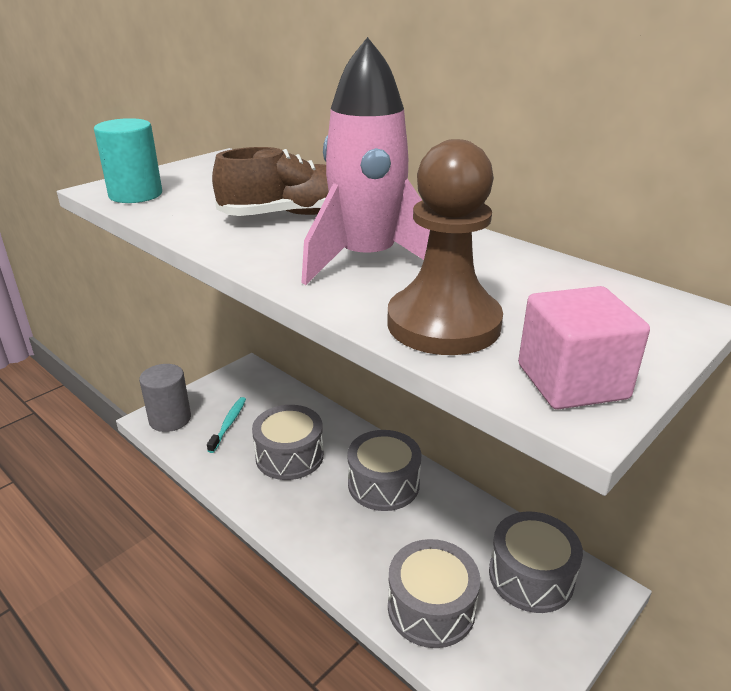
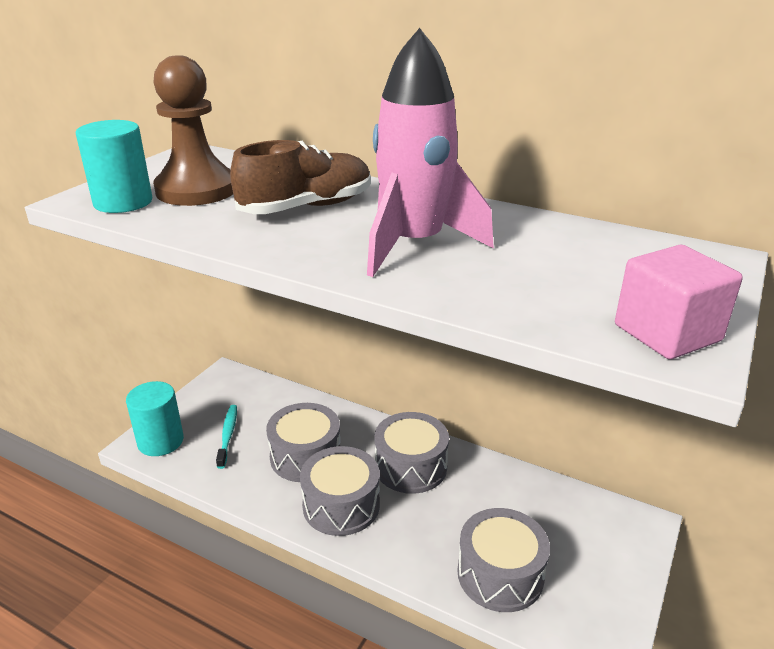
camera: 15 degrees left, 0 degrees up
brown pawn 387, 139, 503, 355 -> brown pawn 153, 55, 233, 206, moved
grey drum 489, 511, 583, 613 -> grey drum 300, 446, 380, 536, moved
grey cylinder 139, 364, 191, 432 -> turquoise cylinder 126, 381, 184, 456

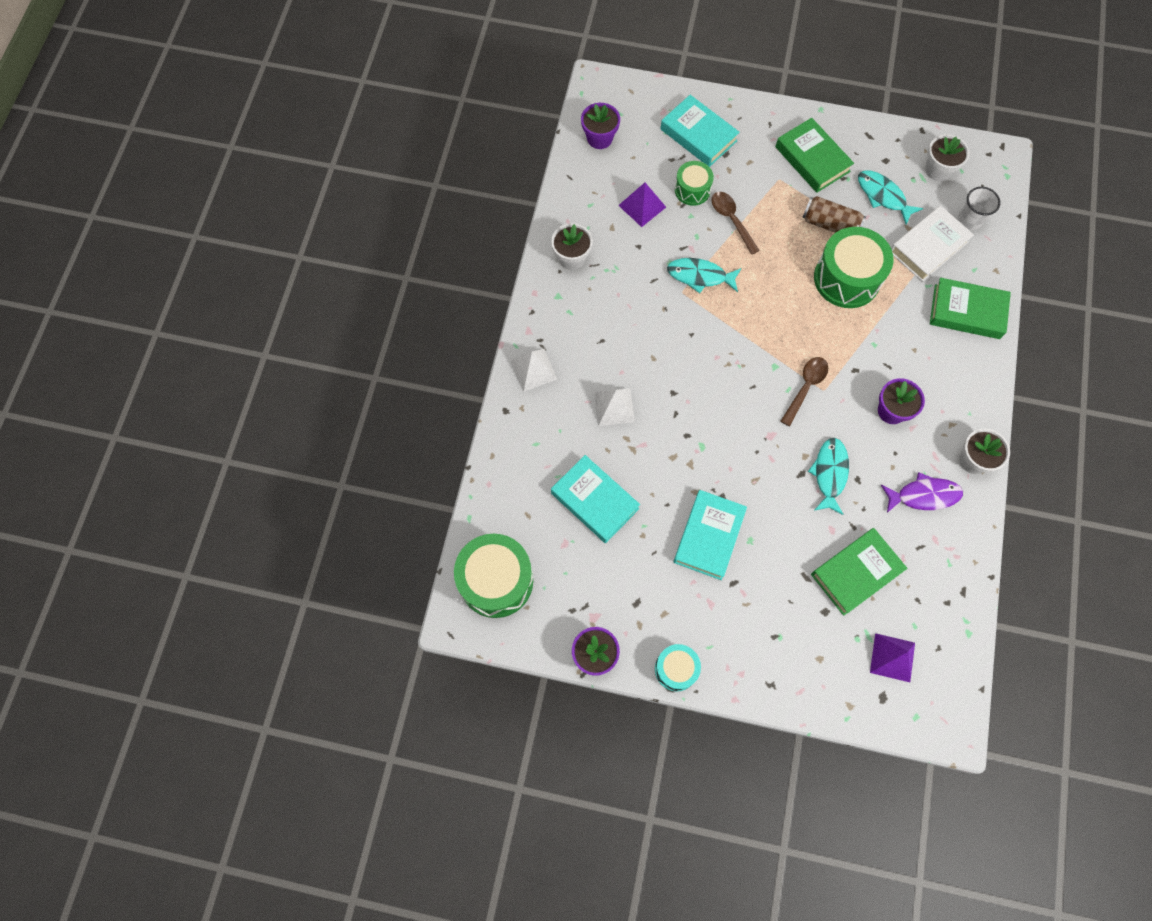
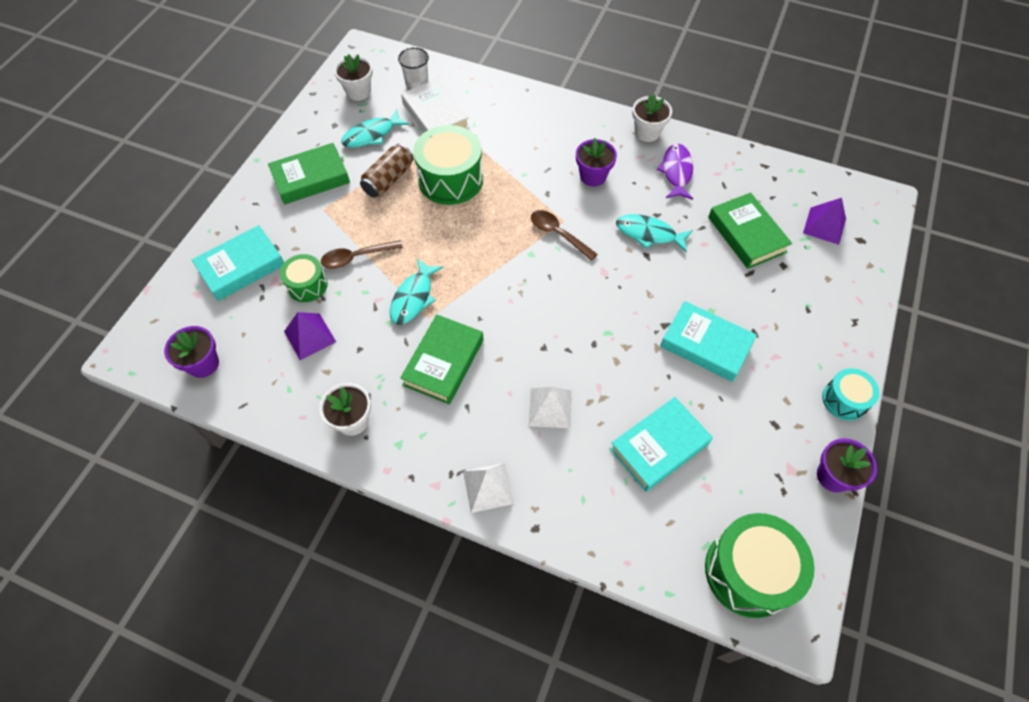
camera: 80 degrees left, 10 degrees down
green book 930, 278, 1011, 339 -> green book 400, 314, 484, 404, moved

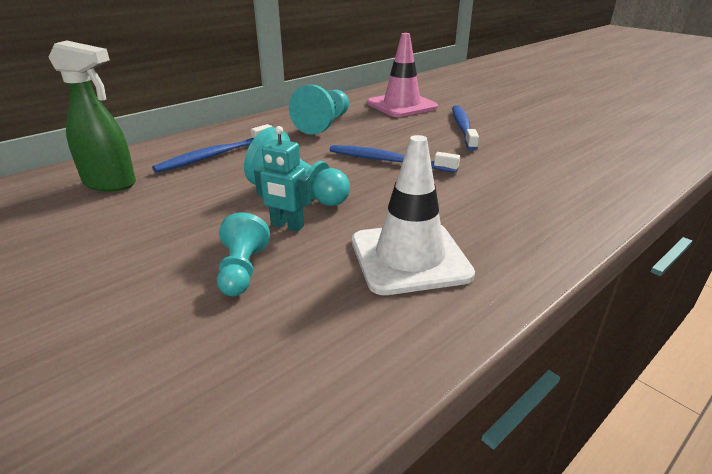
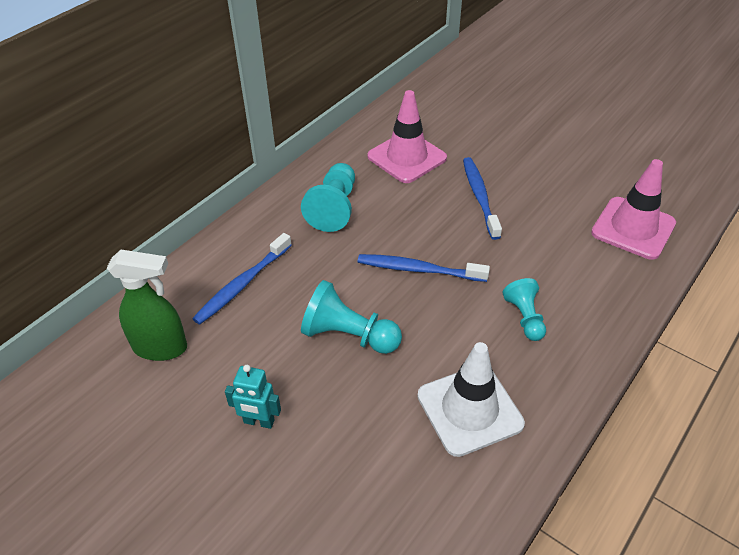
camera: 10 degrees left, 15 degrees up
none -> pink traffic cone 591, 159, 676, 260
turquoise pawn 217, 213, 270, 296 -> turquoise pawn 503, 278, 546, 341, moved
turquoise robot 254, 126, 311, 232 -> turquoise robot 225, 365, 281, 429, moved

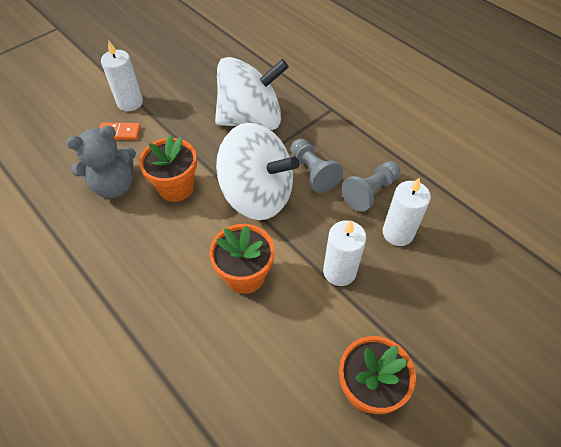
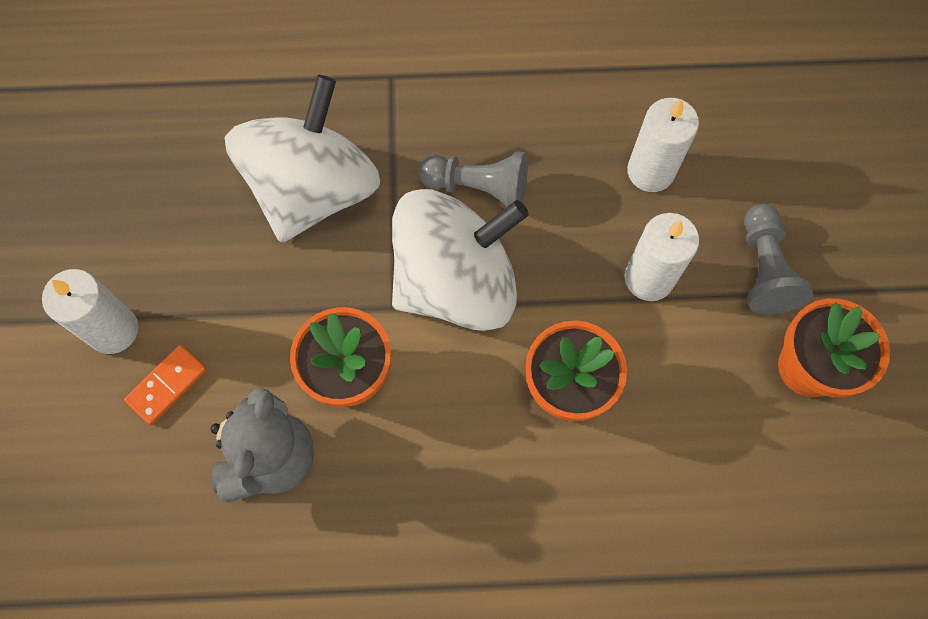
camera: 50 degrees left, 15 degrees up
grey pawn 342, 161, 401, 212 -> grey pawn 744, 204, 814, 315, moved

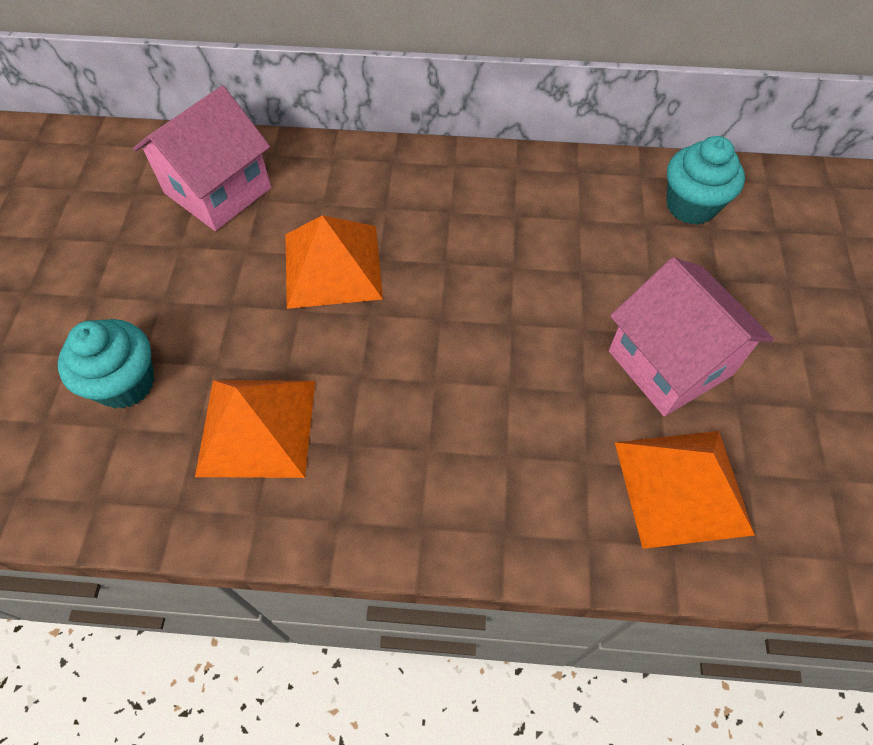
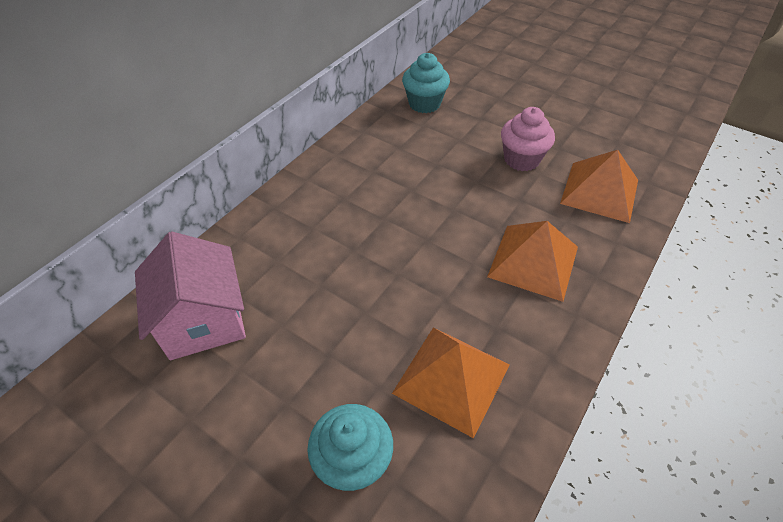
camera: 60 degrees left, 10 degrees down
orange pyramid 286, 215, 383, 309 -> orange pyramid 487, 221, 578, 302, moved
pink house 609, 257, 774, 416 -> pink cupcake 501, 107, 555, 171

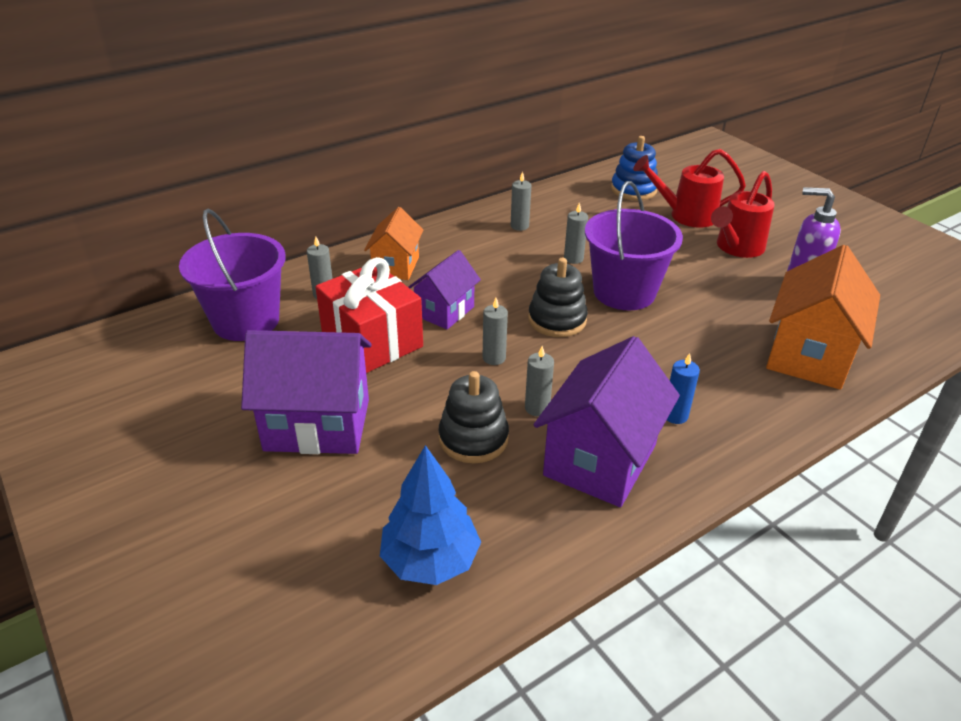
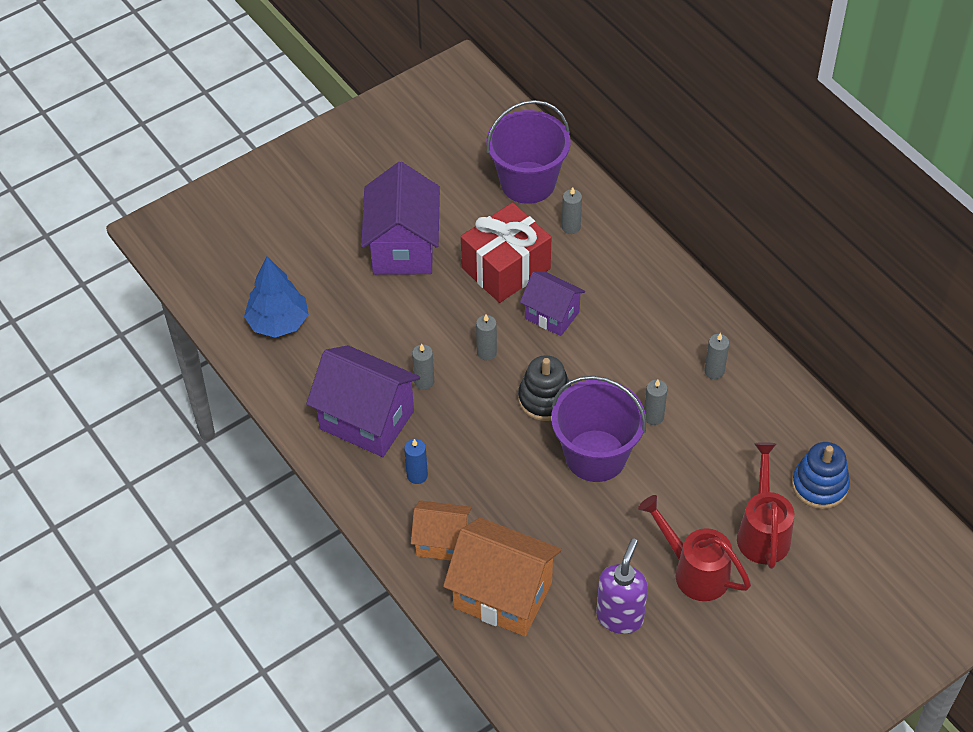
camera: 90 degrees right, 15 degrees up
black stacking toy 439, 371, 509, 463 -> none
orange house 364, 207, 423, 280 -> orange house 411, 500, 471, 561, moved

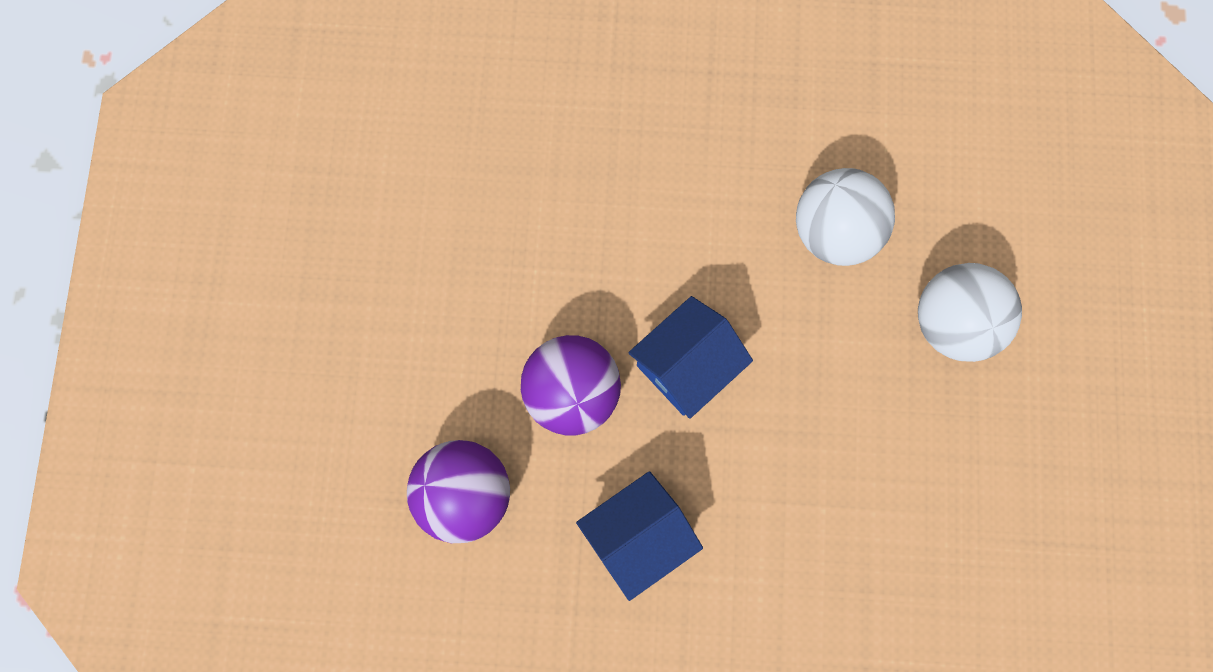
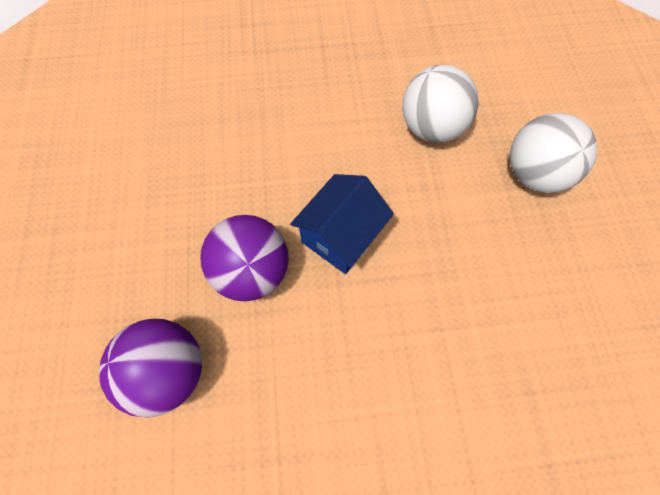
camera: 10 degrees left, 10 degrees down
blue house 576, 471, 703, 601 -> none

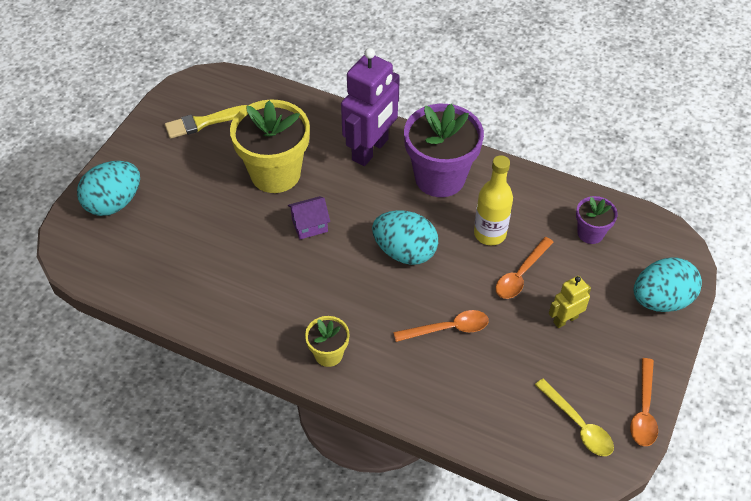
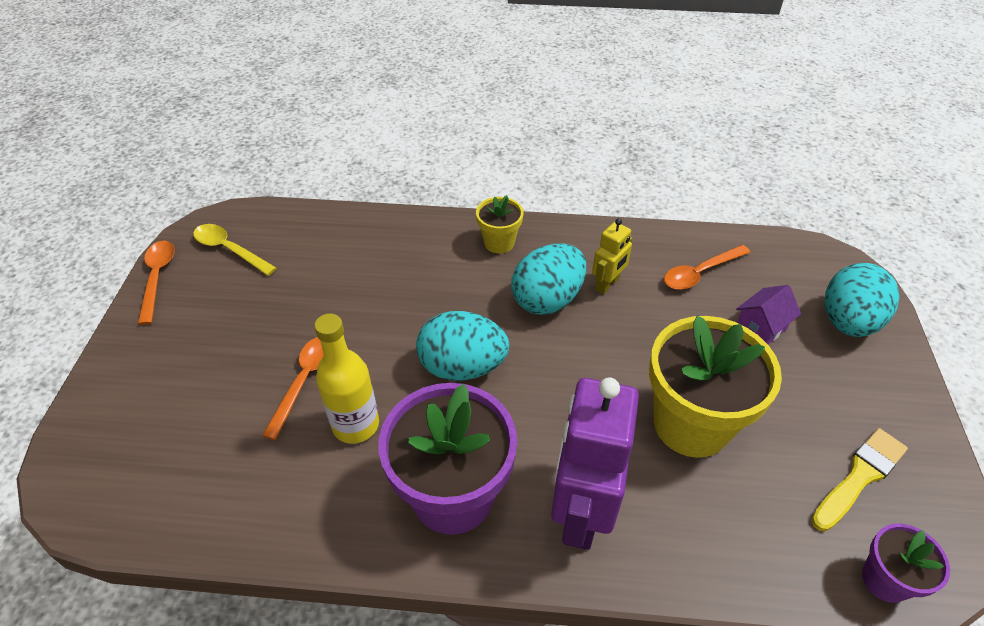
camera: 160 degrees right, 5 degrees down
purple house 288, 196, 330, 239 -> purple house 736, 285, 801, 344, moved
orange spoon 393, 310, 489, 342 -> orange spoon 664, 245, 751, 290, moved
yellow robot 549, 276, 591, 328 -> yellow robot 592, 218, 633, 295, moved
purple flower pot 576, 196, 618, 244 -> purple flower pot 862, 524, 950, 603, moved
turquoise egg 634, 257, 702, 312 -> turquoise egg 511, 243, 586, 315, moved

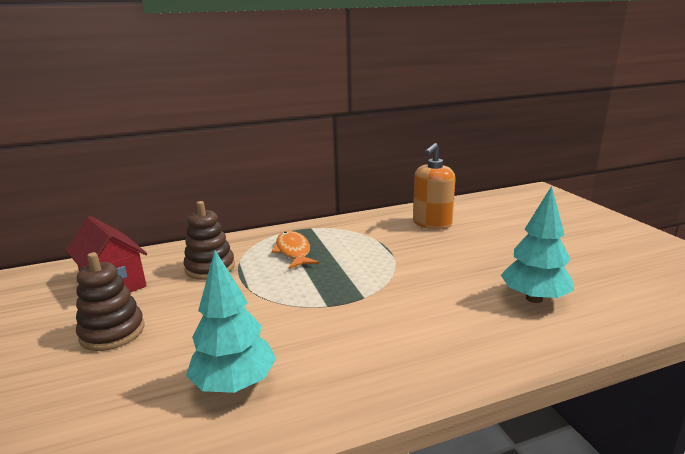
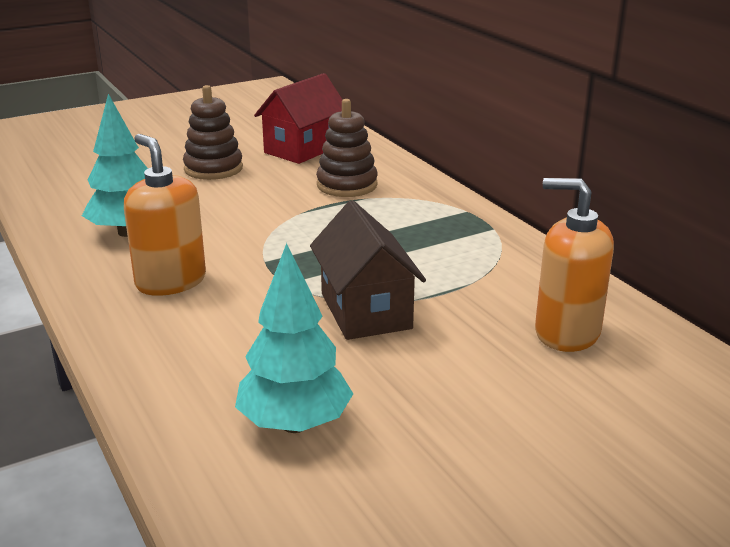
camera: 80 degrees right, 5 degrees up
orange fish 271, 231, 319, 269 -> none
none -> orange soap dispenser 124, 134, 206, 296
none -> brown house 310, 200, 426, 340

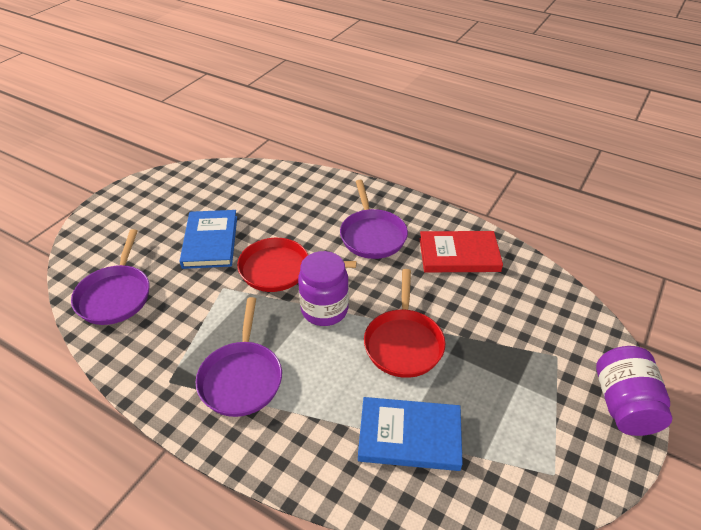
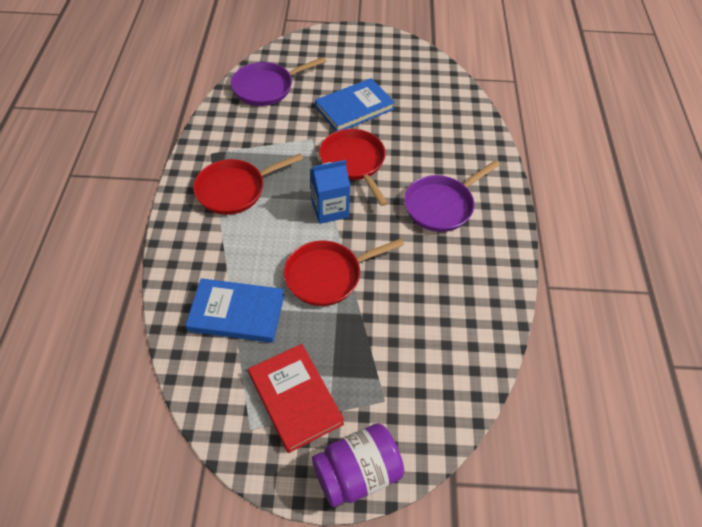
camera: 60 degrees right, 10 degrees up
red book 420, 231, 503, 272 -> red book 248, 344, 344, 453, moved
purple jar 298, 251, 349, 326 -> blue carton 310, 160, 350, 224
purple pan 196, 297, 282, 417 -> red pan 193, 153, 303, 215
blue book 358, 397, 463, 471 -> blue book 185, 278, 284, 343, 60 degrees counterclockwise

